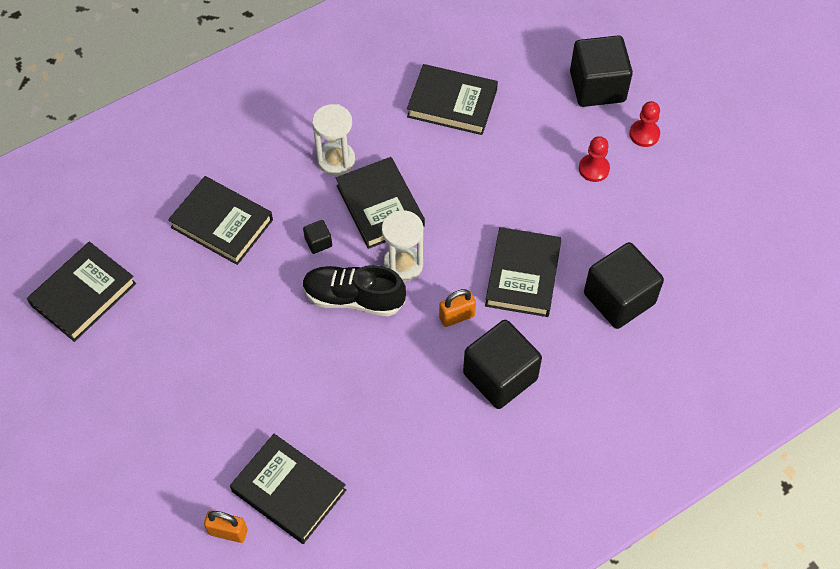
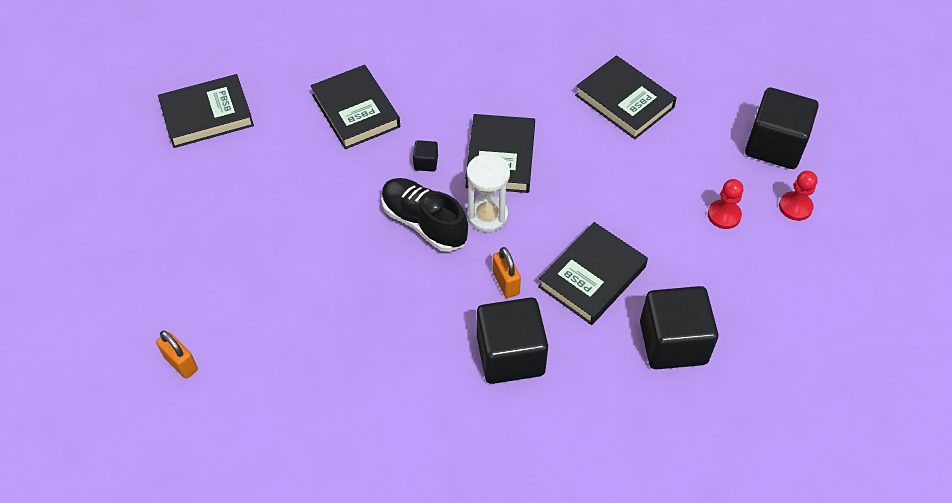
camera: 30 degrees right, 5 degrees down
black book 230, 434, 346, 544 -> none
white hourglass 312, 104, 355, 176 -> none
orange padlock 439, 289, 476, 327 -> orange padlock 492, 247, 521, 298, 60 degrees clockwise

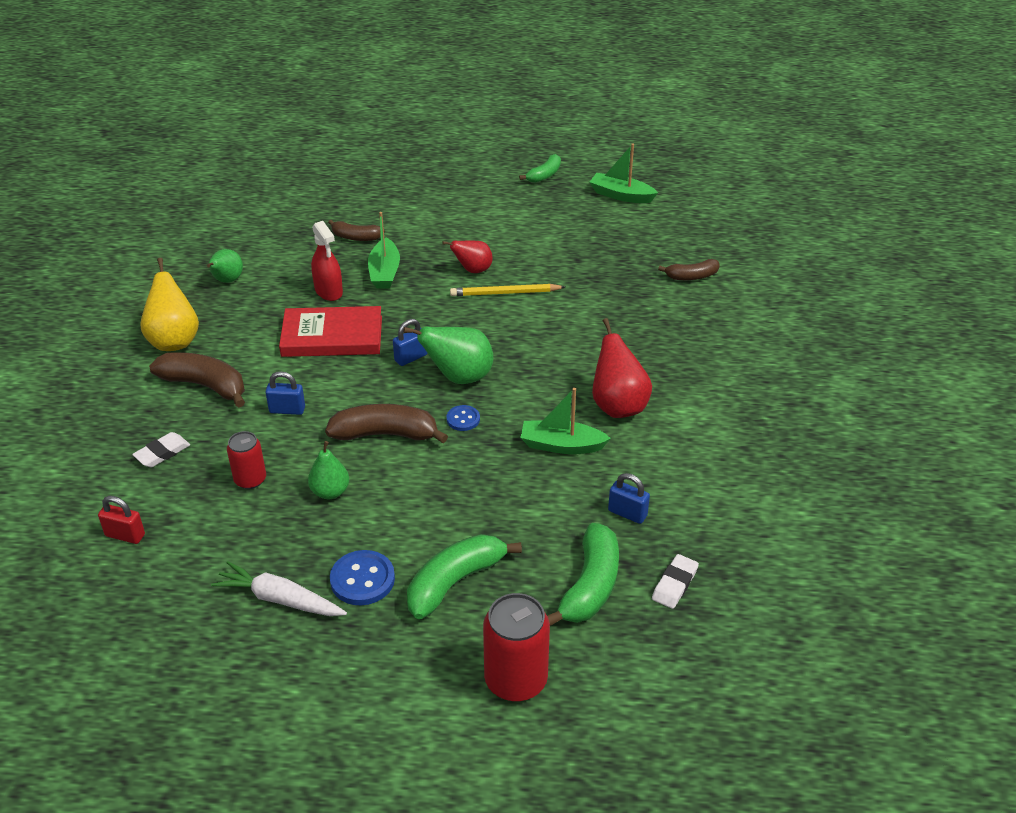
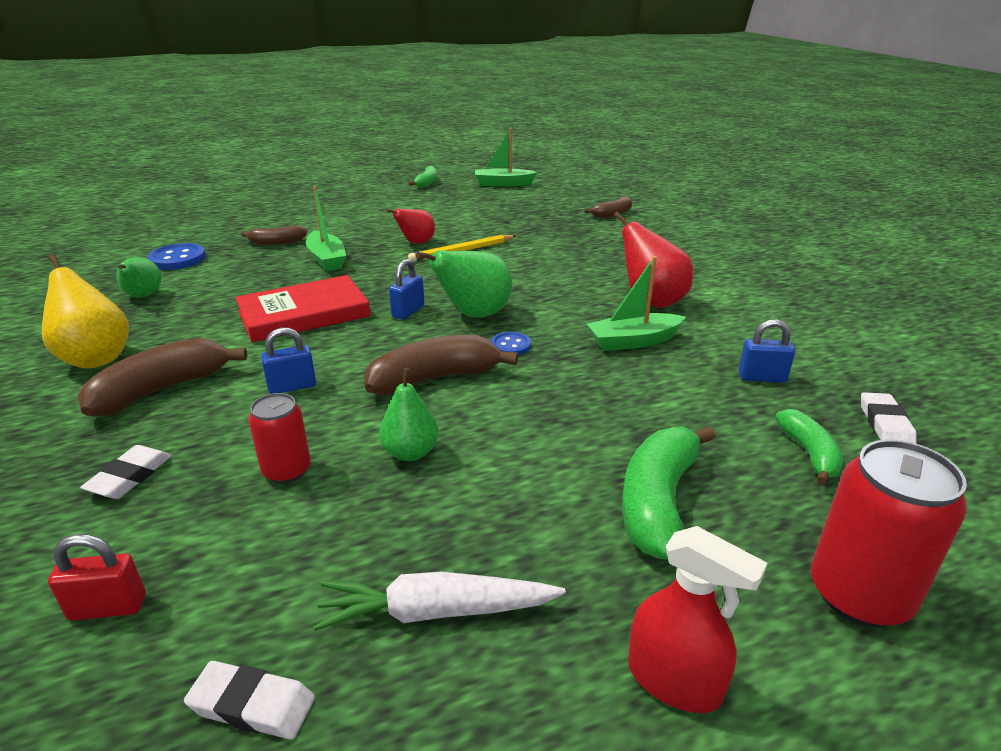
camera: 25 degrees left, 10 degrees down
none -> white eraser 184, 661, 315, 739
red spray bottle 311, 221, 343, 301 -> red spray bottle 628, 526, 767, 713, moved
blue button 330, 550, 395, 605 -> blue button 147, 243, 206, 270, moved
brown banana 149, 352, 245, 408 -> brown banana 77, 338, 247, 417, 45 degrees counterclockwise
green banana 548, 523, 619, 626 -> green banana 775, 409, 844, 485, x0.60

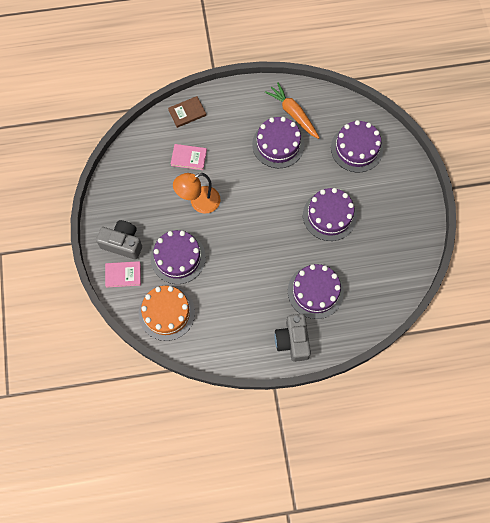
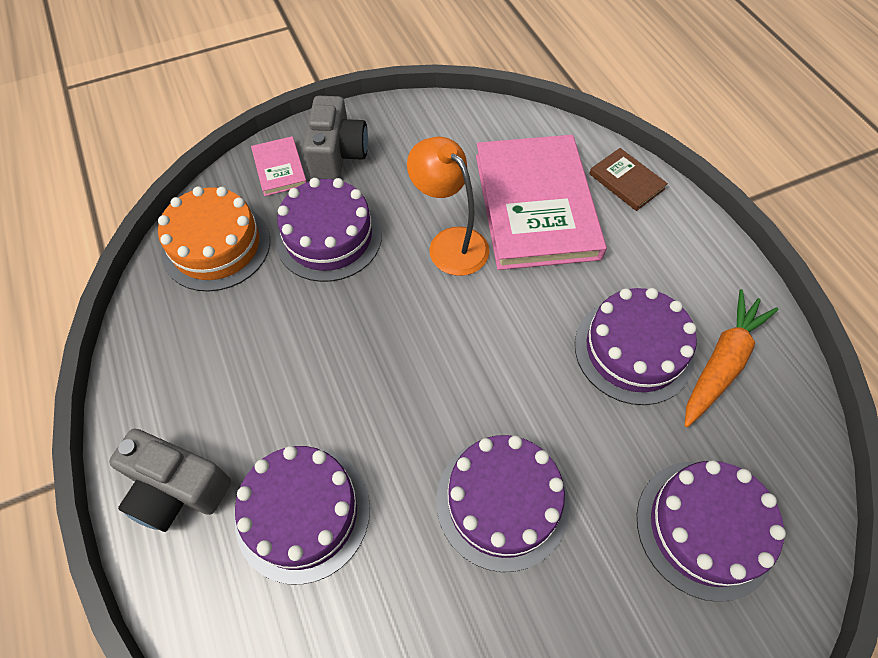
camera: 75 degrees right, 10 degrees down
grey camera 275, 314, 311, 362 -> grey camera 109, 429, 231, 532, 135 degrees counterclockwise
pink book 171, 144, 207, 170 -> pink book 476, 135, 607, 270, x2.27

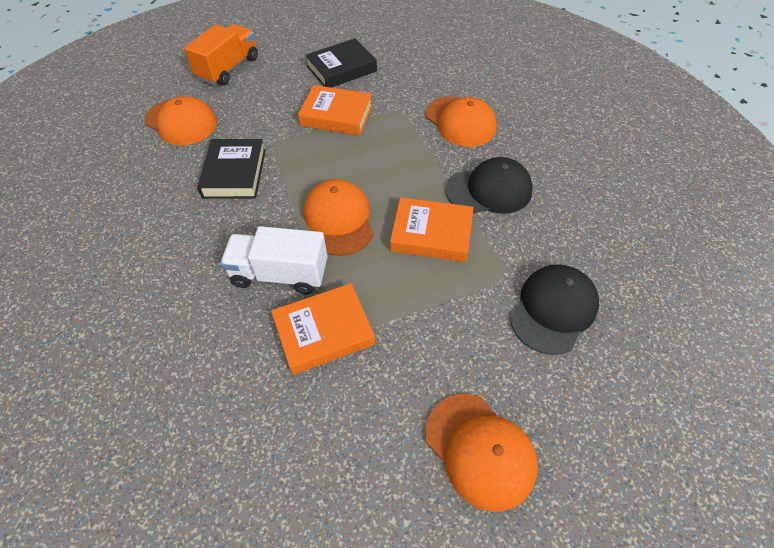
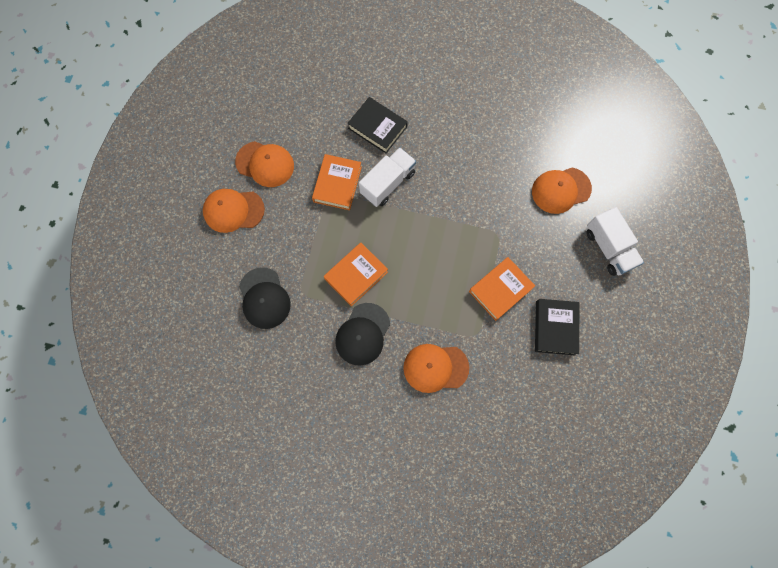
camera: 125 degrees right, 20 degrees up
black book 197, 139, 266, 199 -> black book 347, 97, 408, 153, moved
orange cap 304, 179, 374, 256 -> orange cap 235, 141, 294, 187, moved
orange truck 184, 24, 258, 86 -> white truck 586, 207, 644, 276

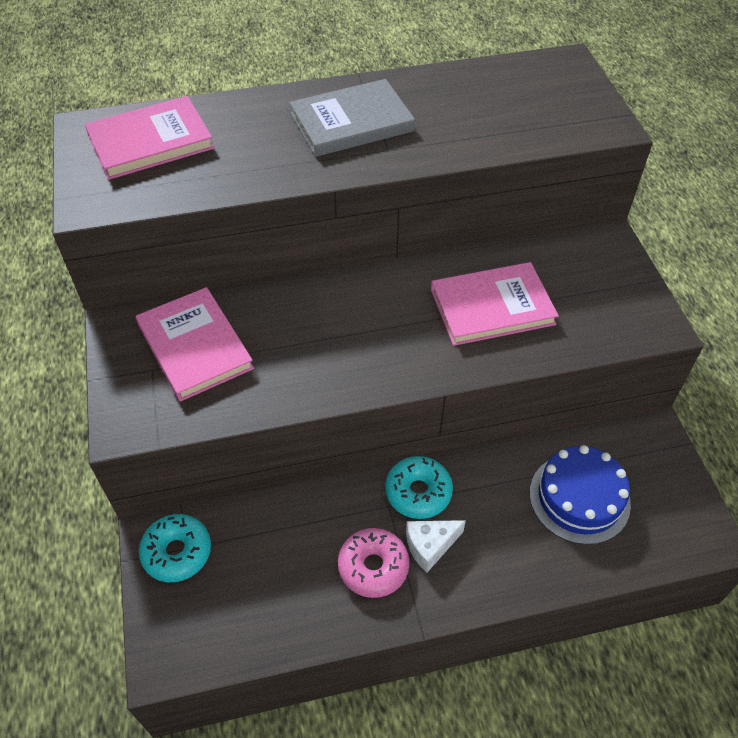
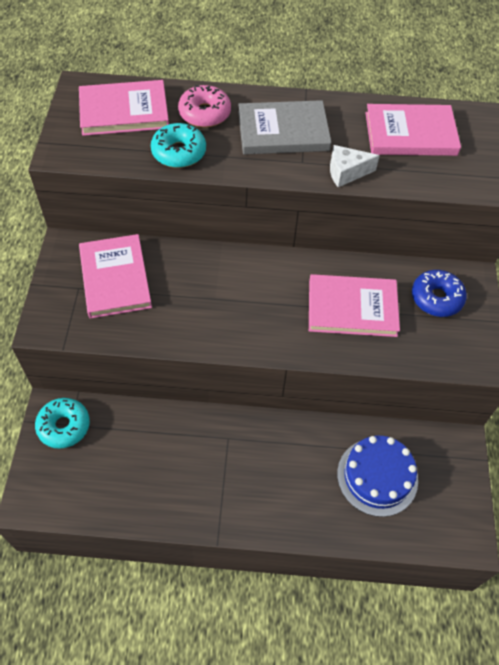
camera: 15 degrees right, 5 degrees up
none -> pink book 365, 104, 461, 156
none -> blue donut 412, 270, 467, 317
pink donut 338, 528, 410, 598 -> pink donut 178, 85, 231, 127, moved
turquoise donut 385, 456, 453, 519 -> turquoise donut 151, 123, 206, 168, moved
white cheese 406, 520, 466, 573 -> white cheese 330, 145, 380, 187, moved

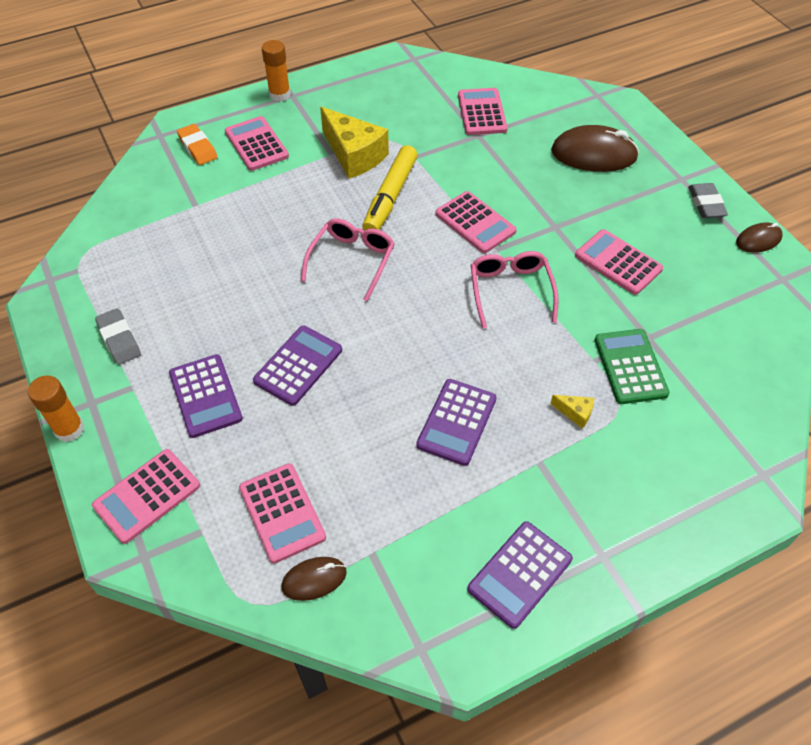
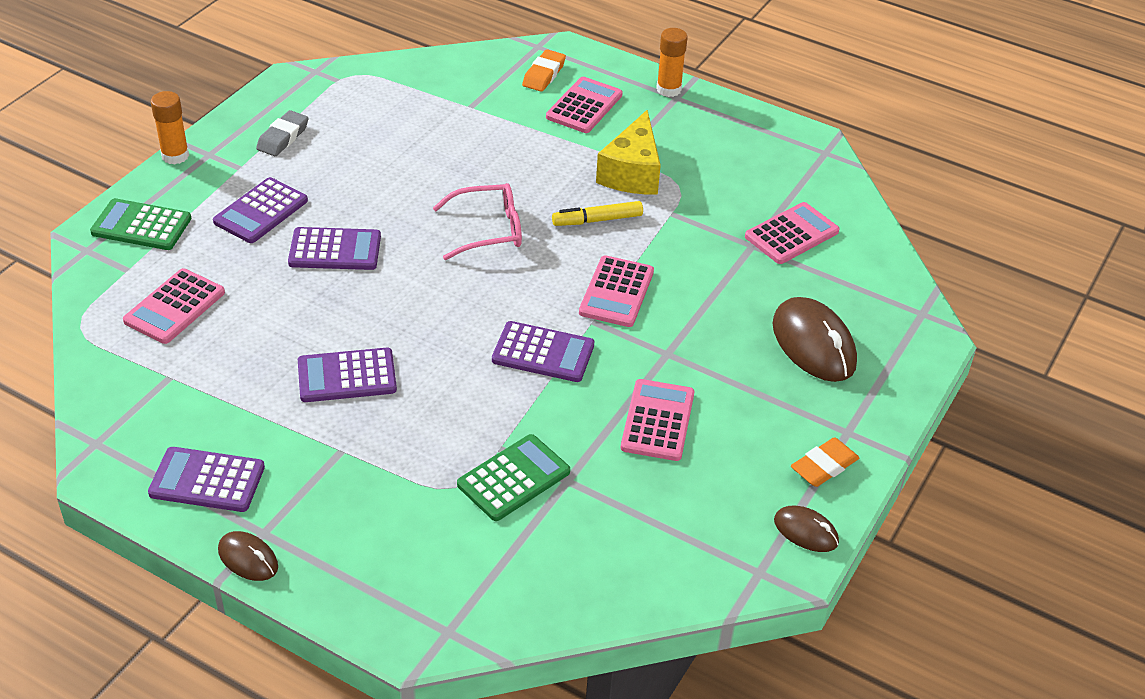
camera: 55 degrees right, 10 degrees down
yellow cheese 550, 395, 594, 428 -> none
brown mouse 281, 557, 347, 601 -> brown mouse 218, 531, 278, 581, moved
pink glasses 471, 251, 559, 329 -> purple calculator 492, 321, 594, 382
pink calculator 92, 449, 200, 544 -> green calculator 90, 198, 191, 250
grey eraser 688, 183, 728, 218 -> orange eraser 791, 437, 859, 487
yellow marker 363, 145, 418, 231 -> yellow marker 552, 201, 643, 226, x0.66

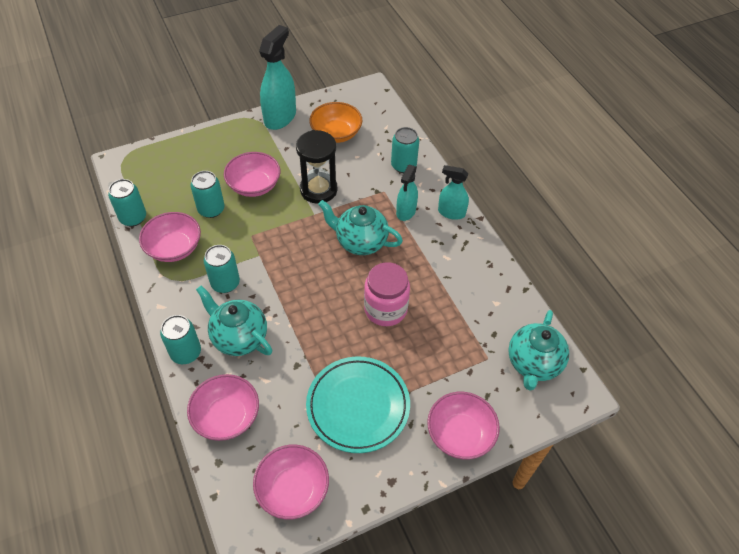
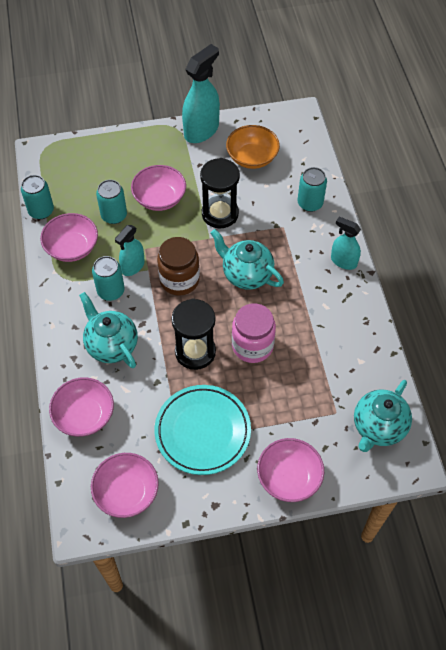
camera: 15 degrees right, 5 degrees up
turquoise can 160, 315, 201, 364 -> none
none -> brown jar 157, 237, 200, 296
none -> black hourglass 171, 298, 216, 370
turquoise spray bottle 396, 165, 418, 221 -> turquoise spray bottle 115, 225, 145, 276, moved

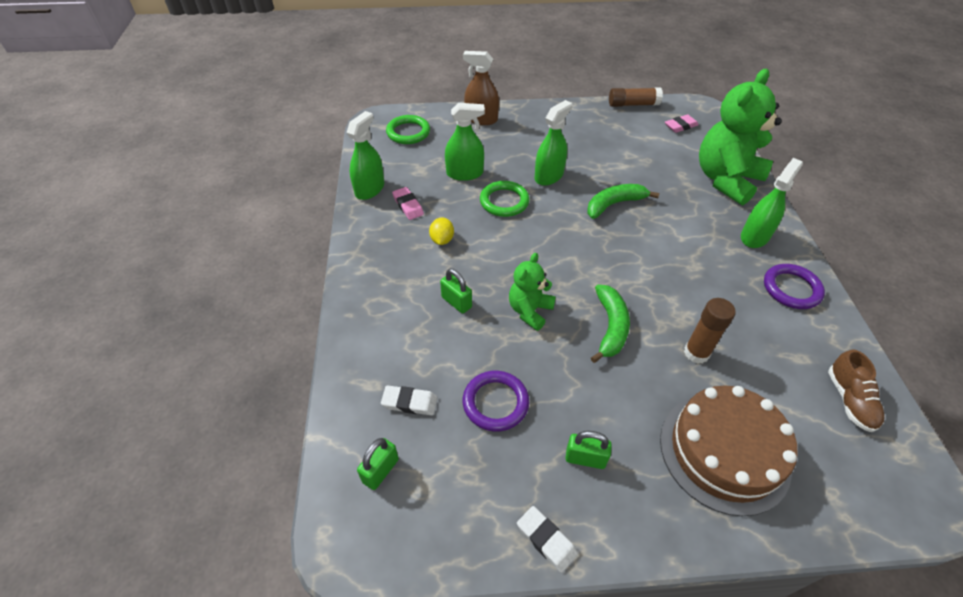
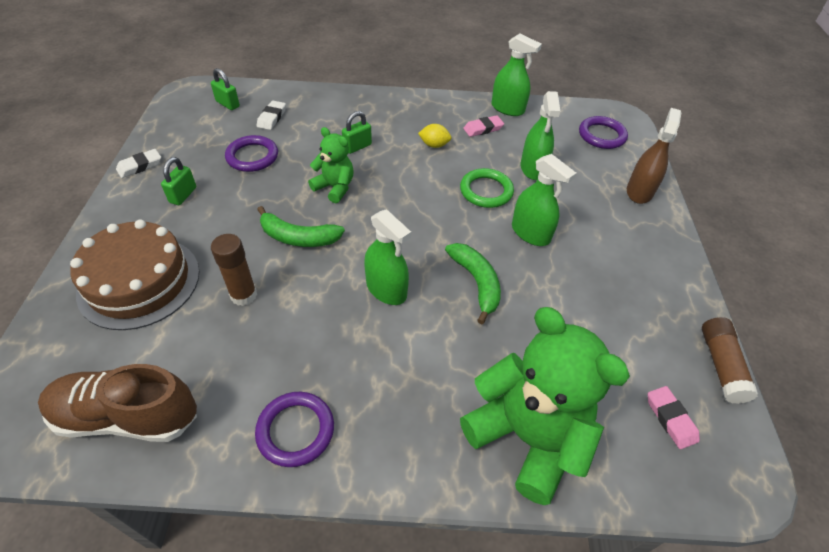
camera: 95 degrees right, 0 degrees up
green spray bottle 741, 158, 803, 248 -> green spray bottle 364, 209, 411, 305, moved
green ring 386, 115, 430, 144 -> purple ring 579, 116, 628, 149
brown shoe 828, 349, 885, 432 -> brown shoe 38, 364, 197, 442, x1.67

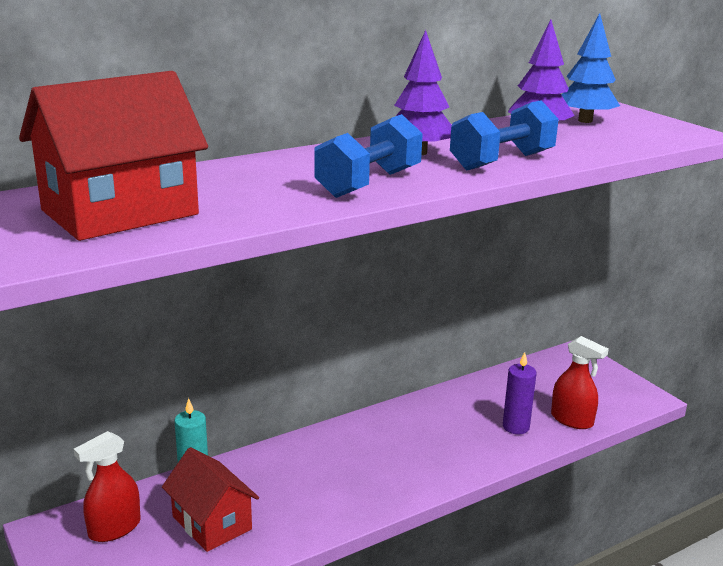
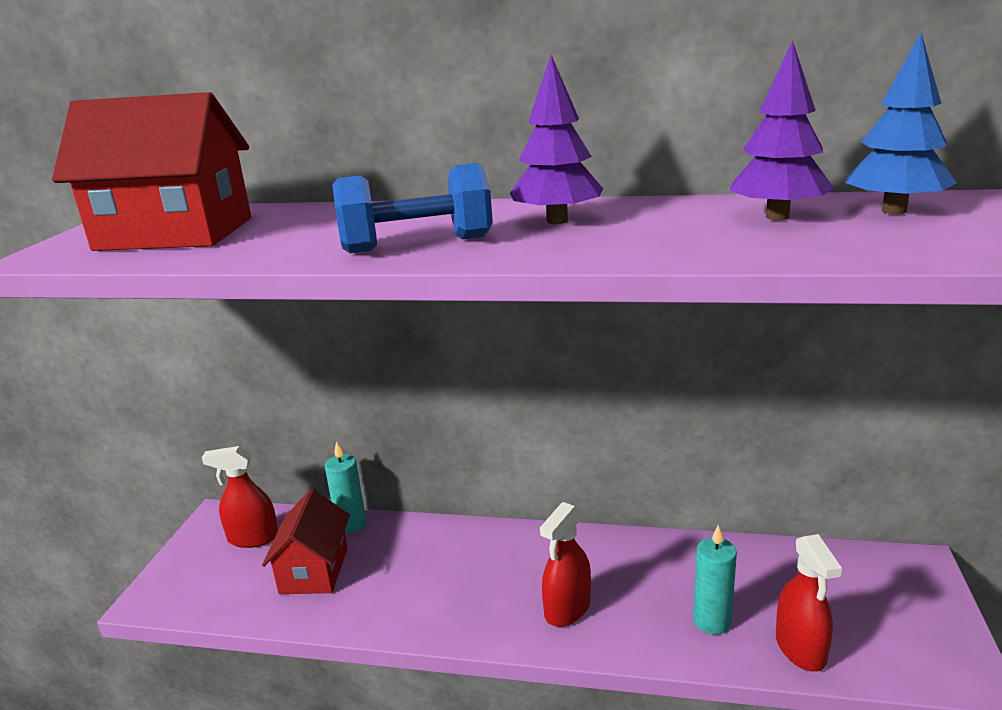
camera: 45 degrees right, 0 degrees up
blue dumbbell 450, 100, 559, 170 -> none
none -> red spray bottle 540, 502, 591, 627
purple candle 503, 352, 537, 434 -> turquoise candle 693, 525, 737, 635

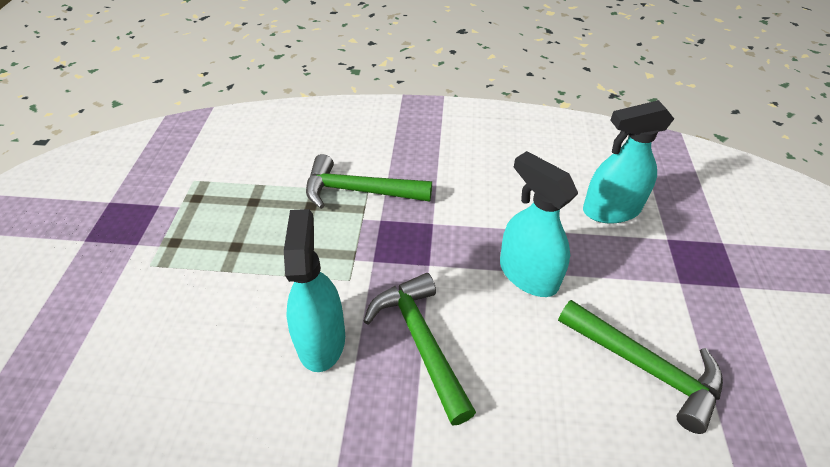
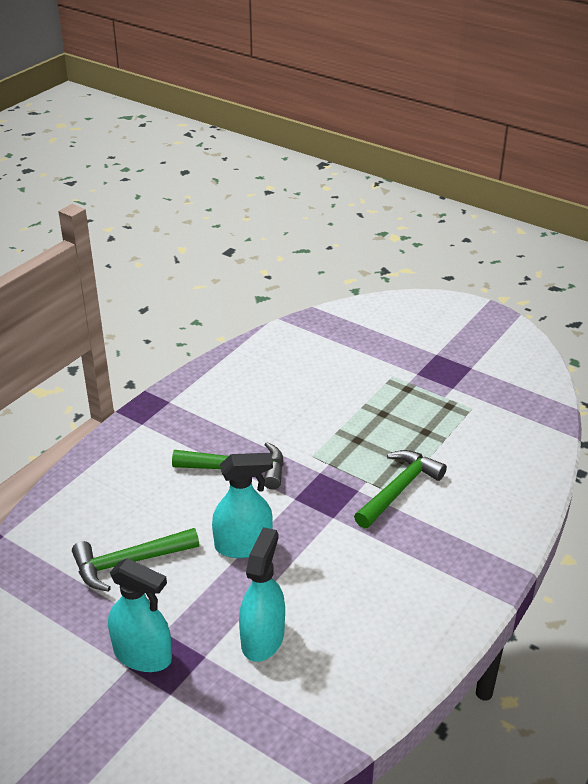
camera: 120 degrees right, 10 degrees down
turquoise spray bottle 284, 209, 345, 372 -> turquoise spray bottle 108, 558, 172, 672, moved

